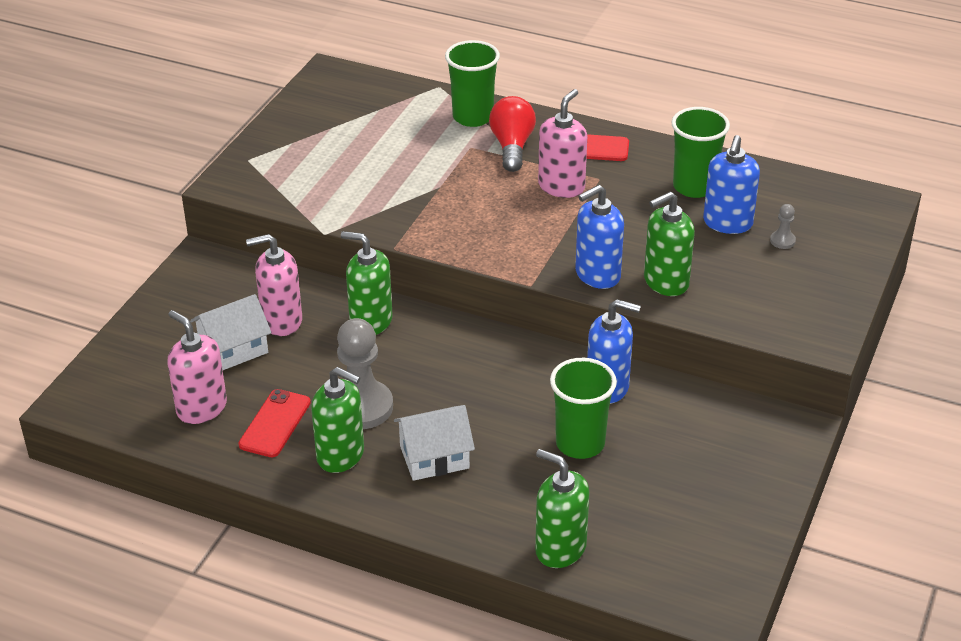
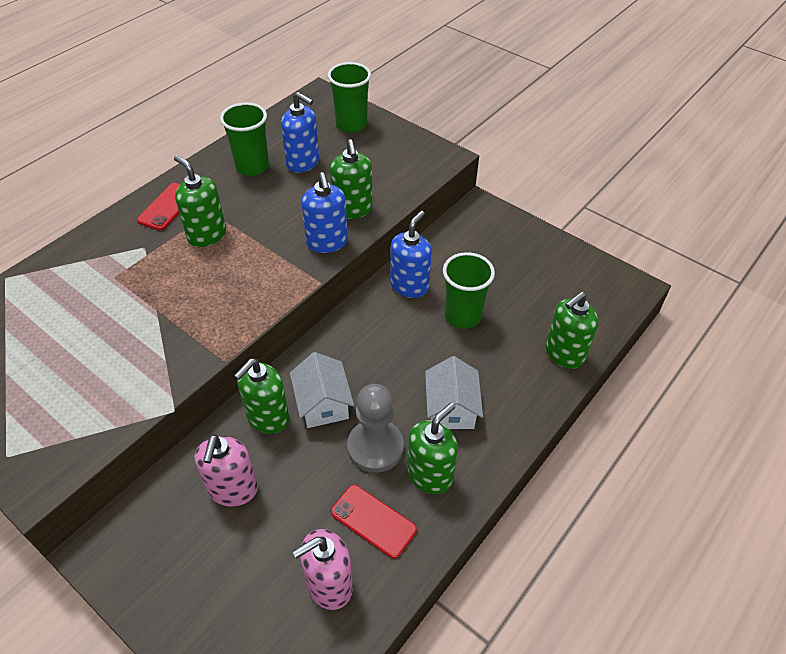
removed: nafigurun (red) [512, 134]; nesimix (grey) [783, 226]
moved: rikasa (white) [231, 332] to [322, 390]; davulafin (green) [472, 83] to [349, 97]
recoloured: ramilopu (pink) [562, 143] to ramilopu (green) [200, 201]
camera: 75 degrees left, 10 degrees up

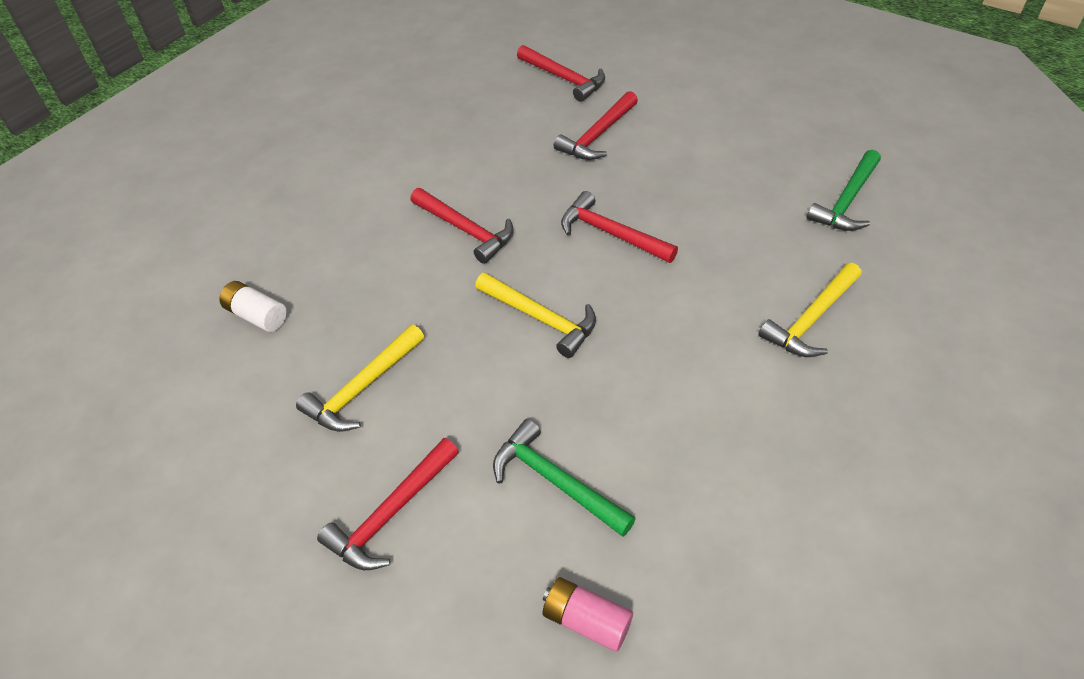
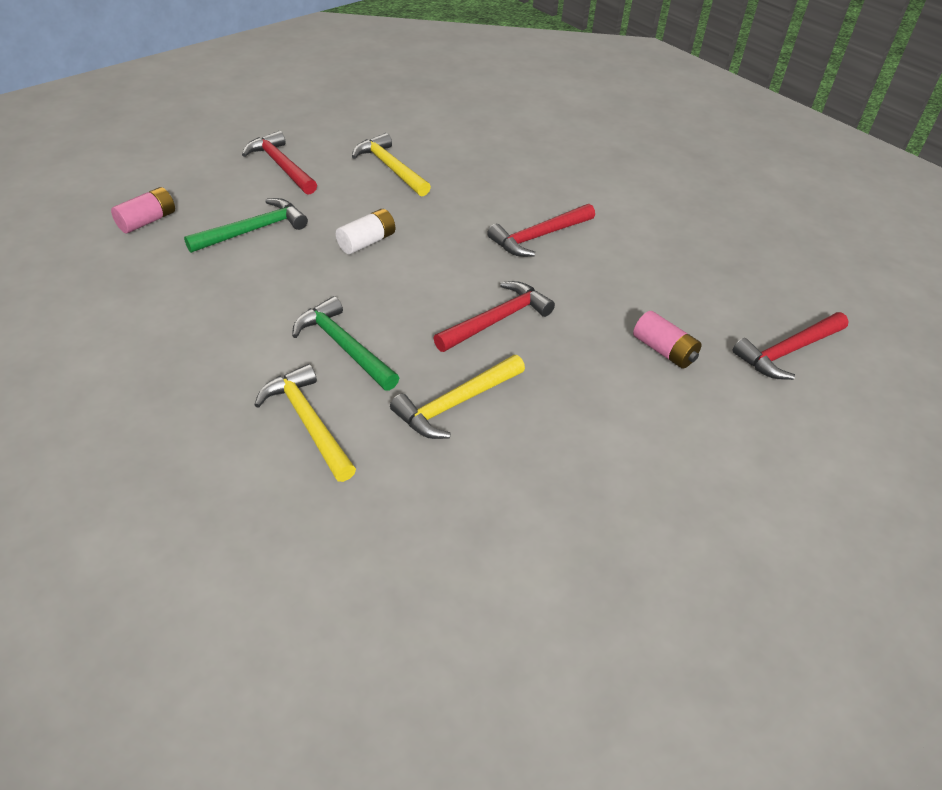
moved: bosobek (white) [253, 306] to [365, 231]; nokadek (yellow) [535, 315] to [457, 397]; nokadek (green) [844, 190] to [345, 343]
replaced: nokadek (red) [596, 125] to bosobek (pink) [667, 340]
camera: 100 degrees right, 5 degrees down

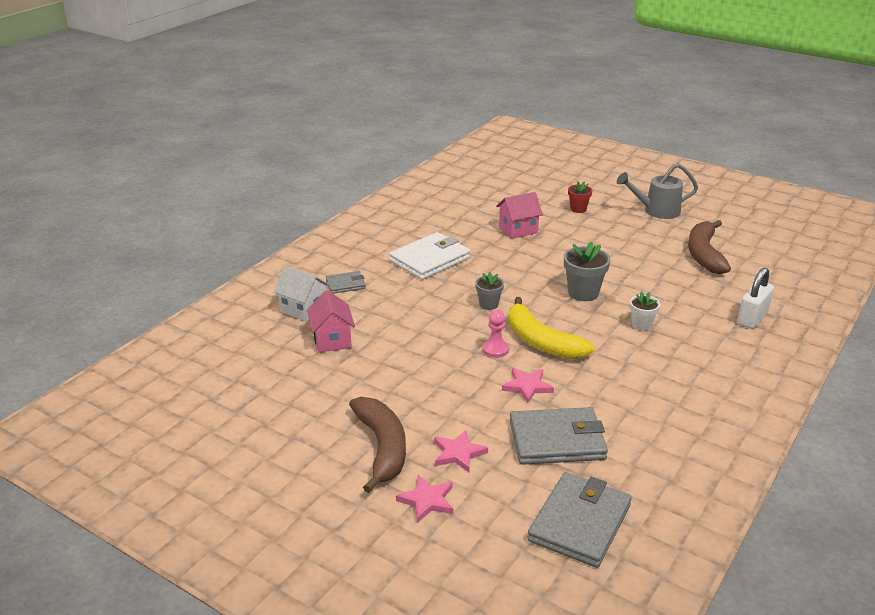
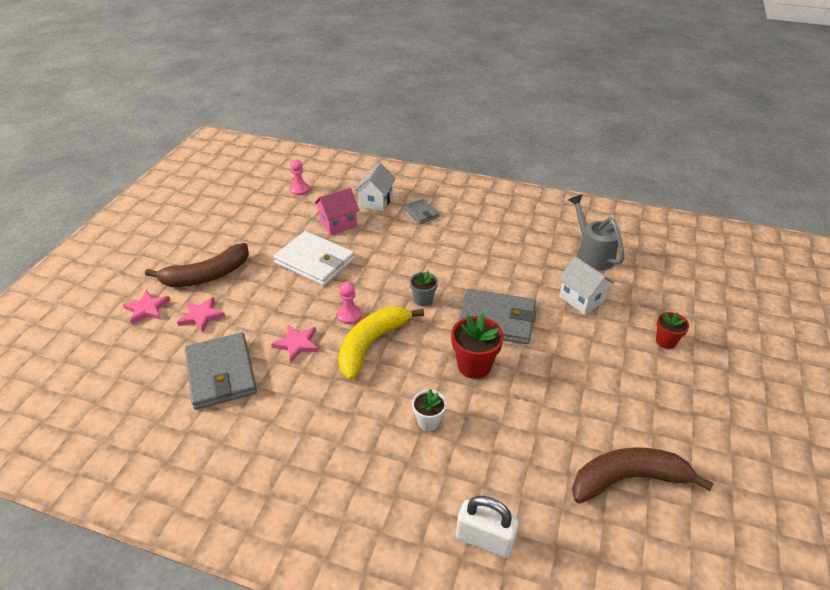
added: nesimix (pink) [300, 177]
moved: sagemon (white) [429, 256] to [314, 258]; sagemon (grey) [579, 520] to [497, 316]; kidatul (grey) [657, 191] to [596, 233]
recoloured: rikasa (pink) [519, 215] to rikasa (white) [586, 285]; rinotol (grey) [587, 271] to rinotol (red) [477, 346]
camera: 75 degrees right, 10 degrees up

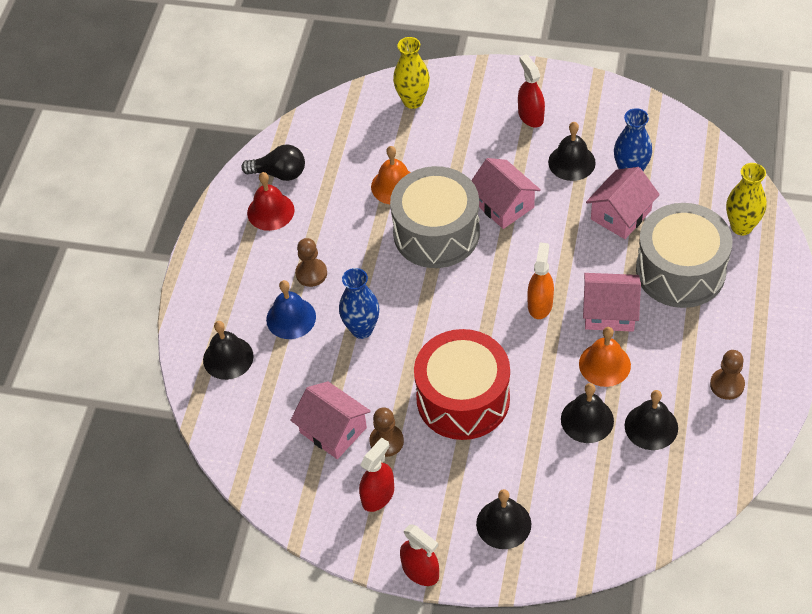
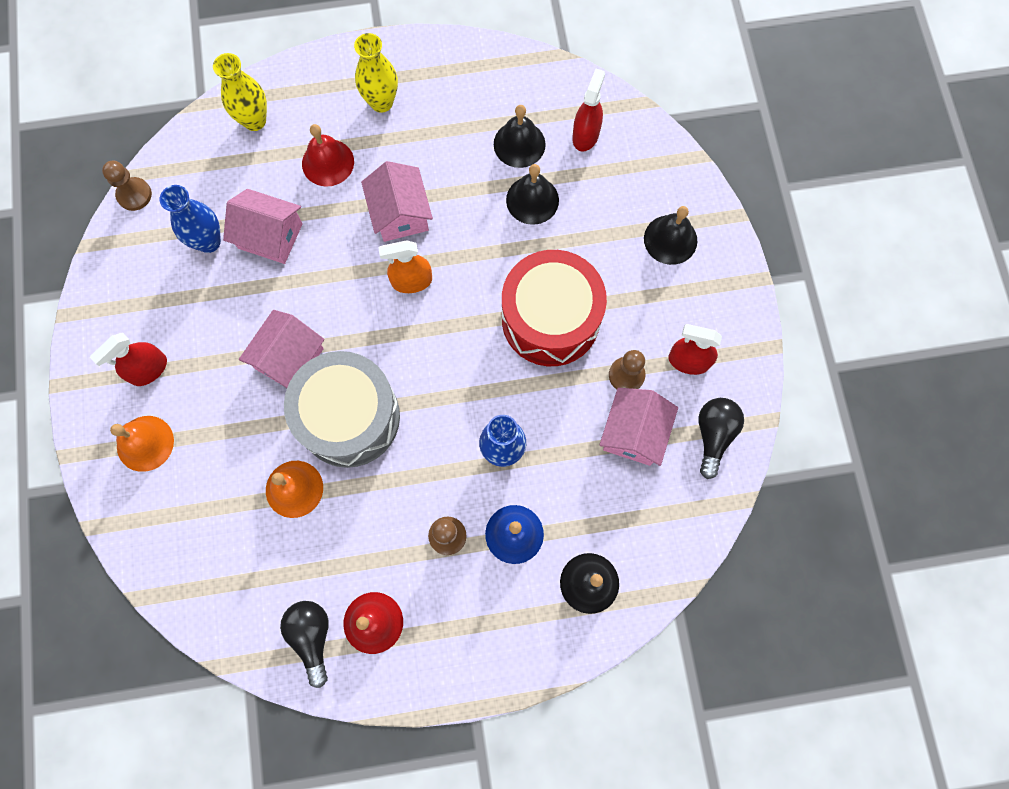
removed: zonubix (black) [572, 151]
added: nafigurun (black) [721, 438]
moved: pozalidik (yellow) [411, 73] to [376, 73]; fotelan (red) [419, 555] to [588, 110]; zonubix (orange) [605, 357] to [142, 444]; nesimix (brown) [727, 375] to [127, 185]
replaced: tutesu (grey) [684, 255] to zonubix (red) [328, 155]
camera: 115 degrees left, 20 degrees up

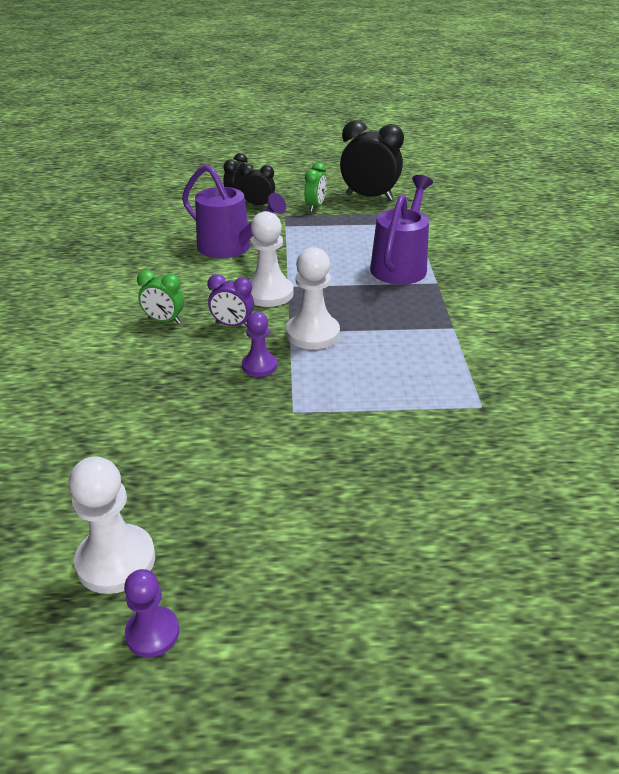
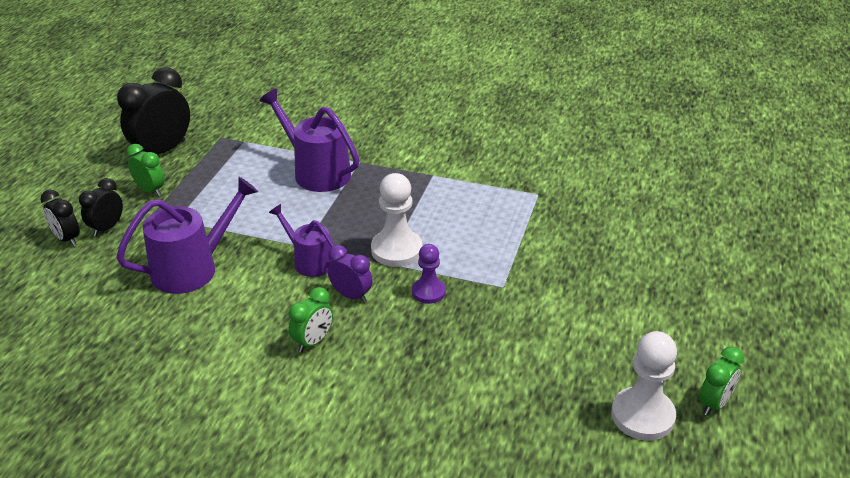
replaced: nesimix (purple) [151, 613] to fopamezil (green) [721, 381]; nesimix (white) [271, 259] to kidatul (purple) [302, 240]
turned: fopamezil (purple) [230, 301] = [350, 274] 90 degrees counterclockwise
camera: 70 degrees left, 0 degrees up

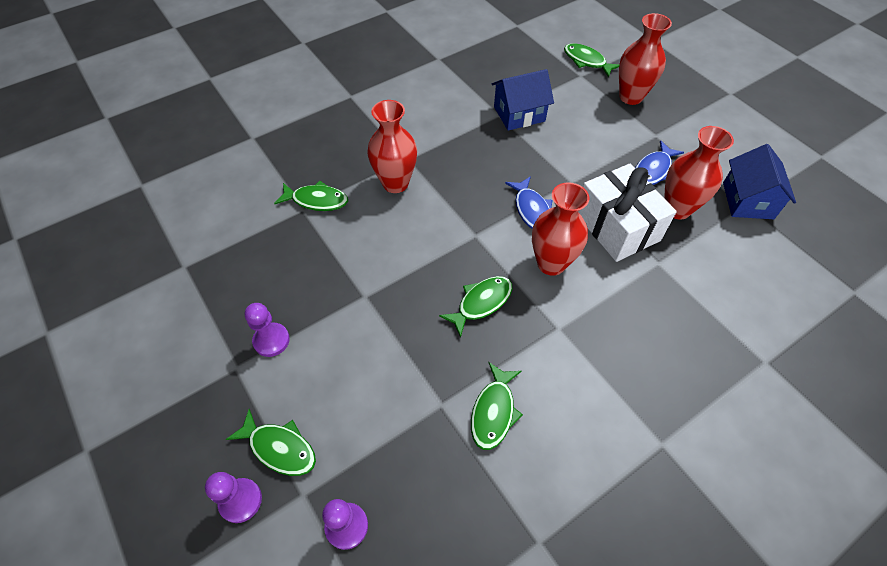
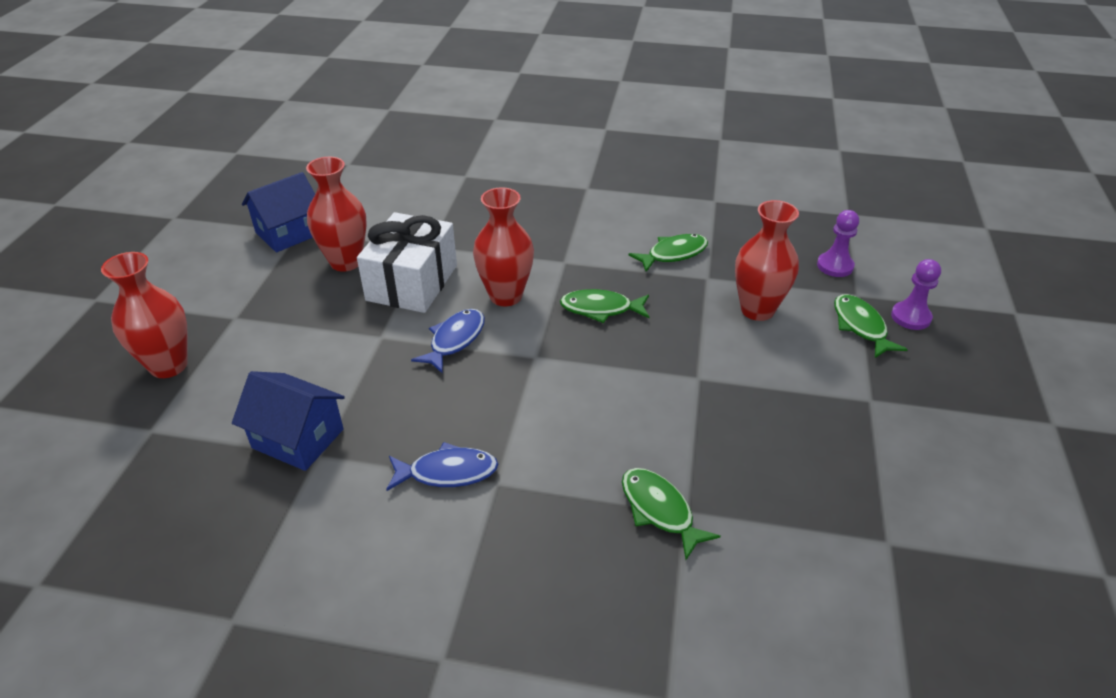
removed: nesimix (purple) [267, 330]; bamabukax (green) [592, 60]
moved: pozalidik (red) [392, 146] to [767, 260]; bamabukax (blue) [659, 162] to [442, 466]
camera: 135 degrees left, 15 degrees down

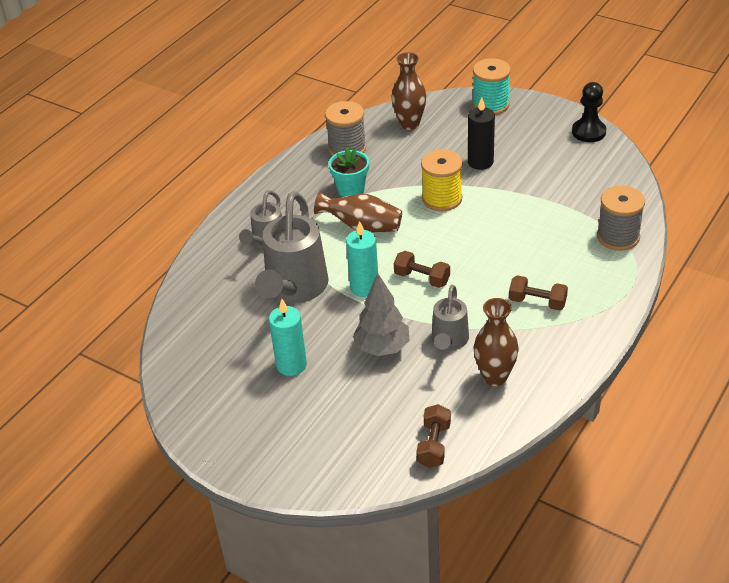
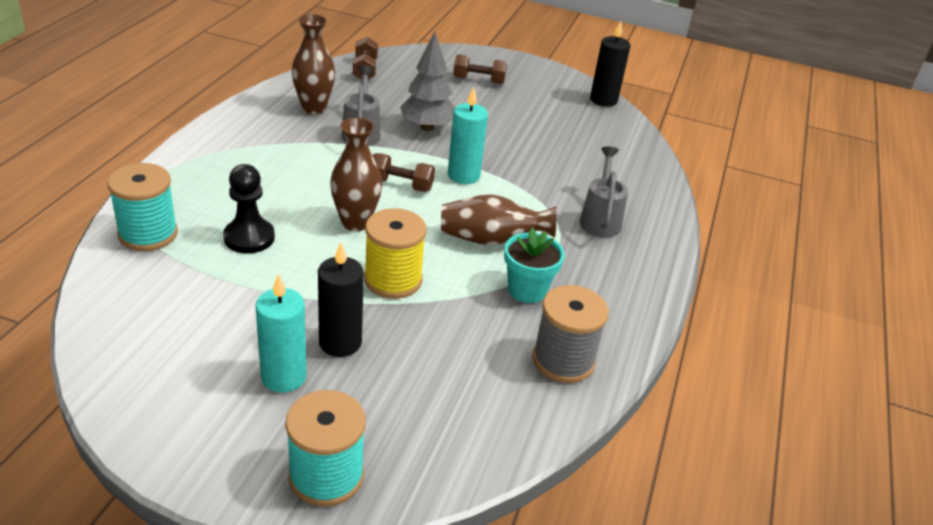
removed: kidatul (grey) [292, 247]
added: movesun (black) [610, 64]
moved: movesun (turquoise) [288, 337] to [281, 333]; pozalidik (brown) [408, 91] to [356, 174]; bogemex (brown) [538, 293] to [480, 69]; nesimix (black) [589, 112] to [249, 209]
recoloured: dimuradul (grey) [621, 218] to dimuradul (turquoise) [142, 207]
camera: 160 degrees right, 5 degrees down

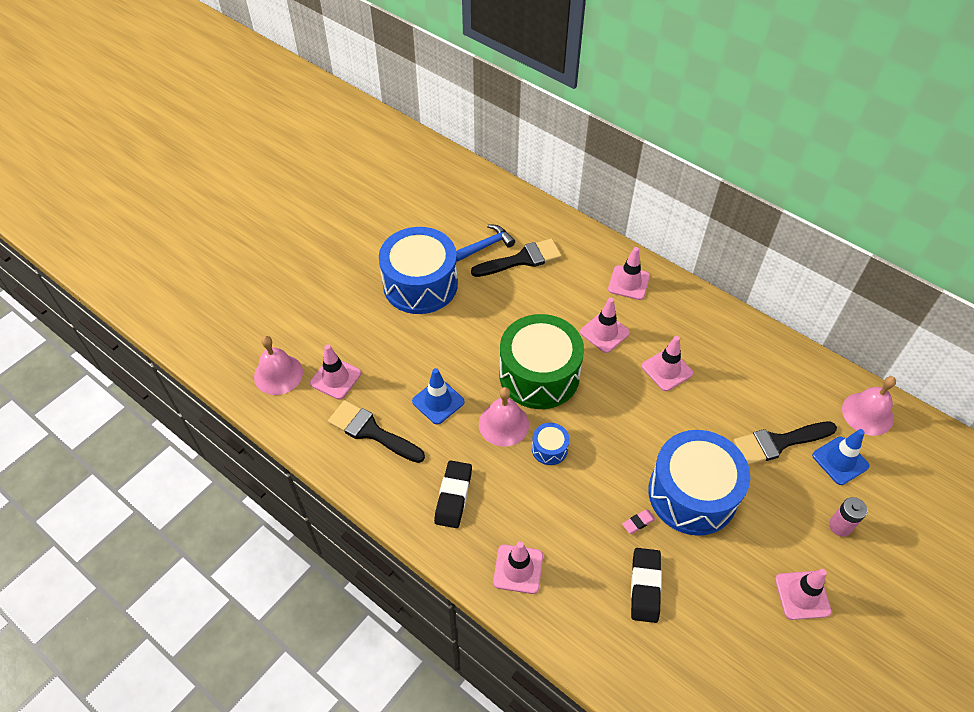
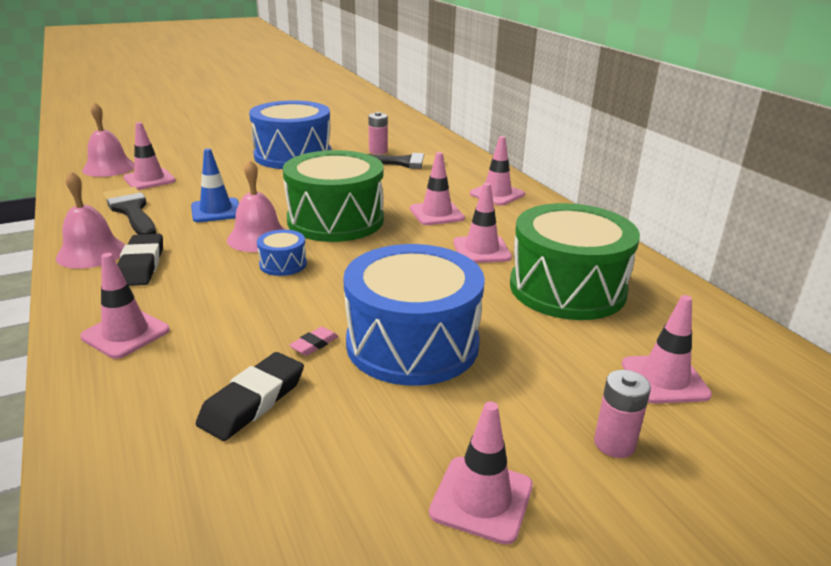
removed: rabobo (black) [785, 443]
added: tutesu (green) [575, 261]
moved: zonubix (pink) [869, 406] to [90, 220]
replaced: nokadek (blue) [485, 243] to bosobek (pink) [378, 133]
recoloured: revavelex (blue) [840, 457] to revavelex (pink) [667, 349]
turned: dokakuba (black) [453, 494] = [140, 260] 45 degrees counterclockwise; dokakuba (pink) [639, 521] = [314, 341] 45 degrees counterclockwise
camera: 25 degrees right, 25 degrees down

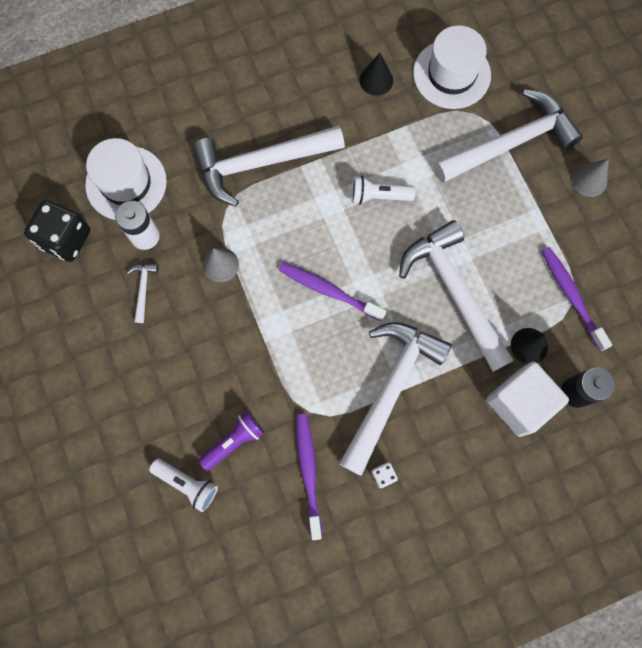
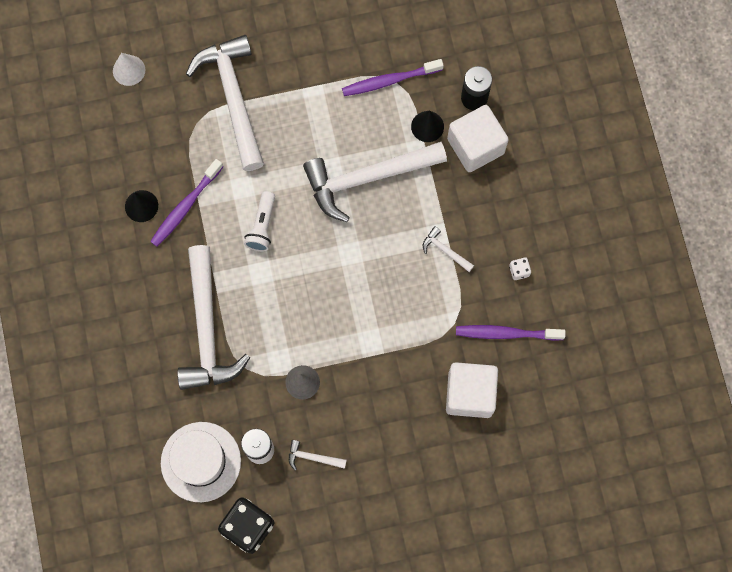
removed: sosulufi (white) [183, 485]; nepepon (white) [452, 67]; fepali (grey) [590, 177]
added: fepali (white) [129, 69]
moved: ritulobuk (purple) [332, 291] to [186, 203]
replaced: sosulufi (purple) [231, 441] to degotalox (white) [472, 390]
resized: nokadek (white) [395, 399] = [448, 249] x0.40
camera: 80 degrees left, 0 degrees up

